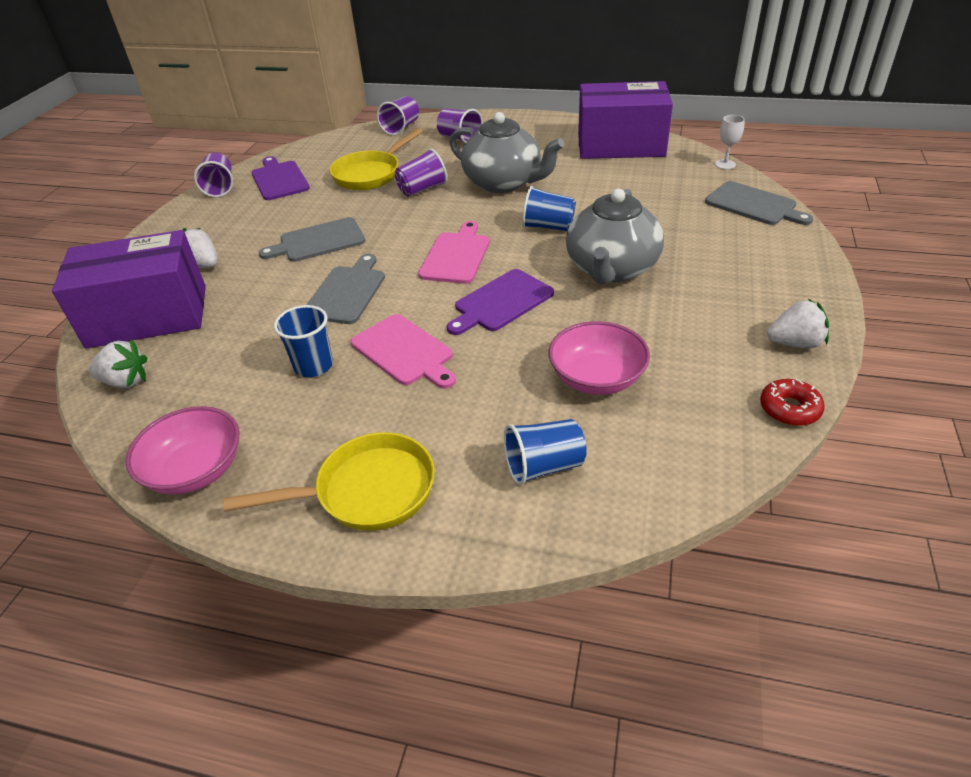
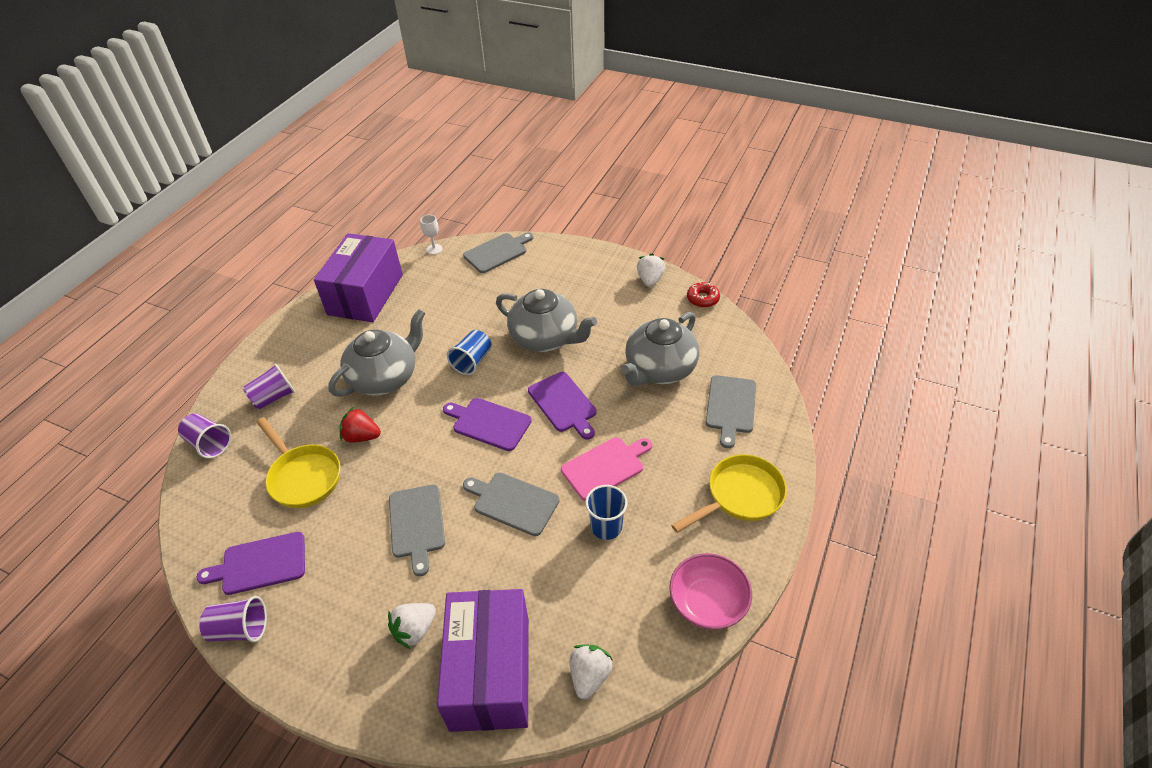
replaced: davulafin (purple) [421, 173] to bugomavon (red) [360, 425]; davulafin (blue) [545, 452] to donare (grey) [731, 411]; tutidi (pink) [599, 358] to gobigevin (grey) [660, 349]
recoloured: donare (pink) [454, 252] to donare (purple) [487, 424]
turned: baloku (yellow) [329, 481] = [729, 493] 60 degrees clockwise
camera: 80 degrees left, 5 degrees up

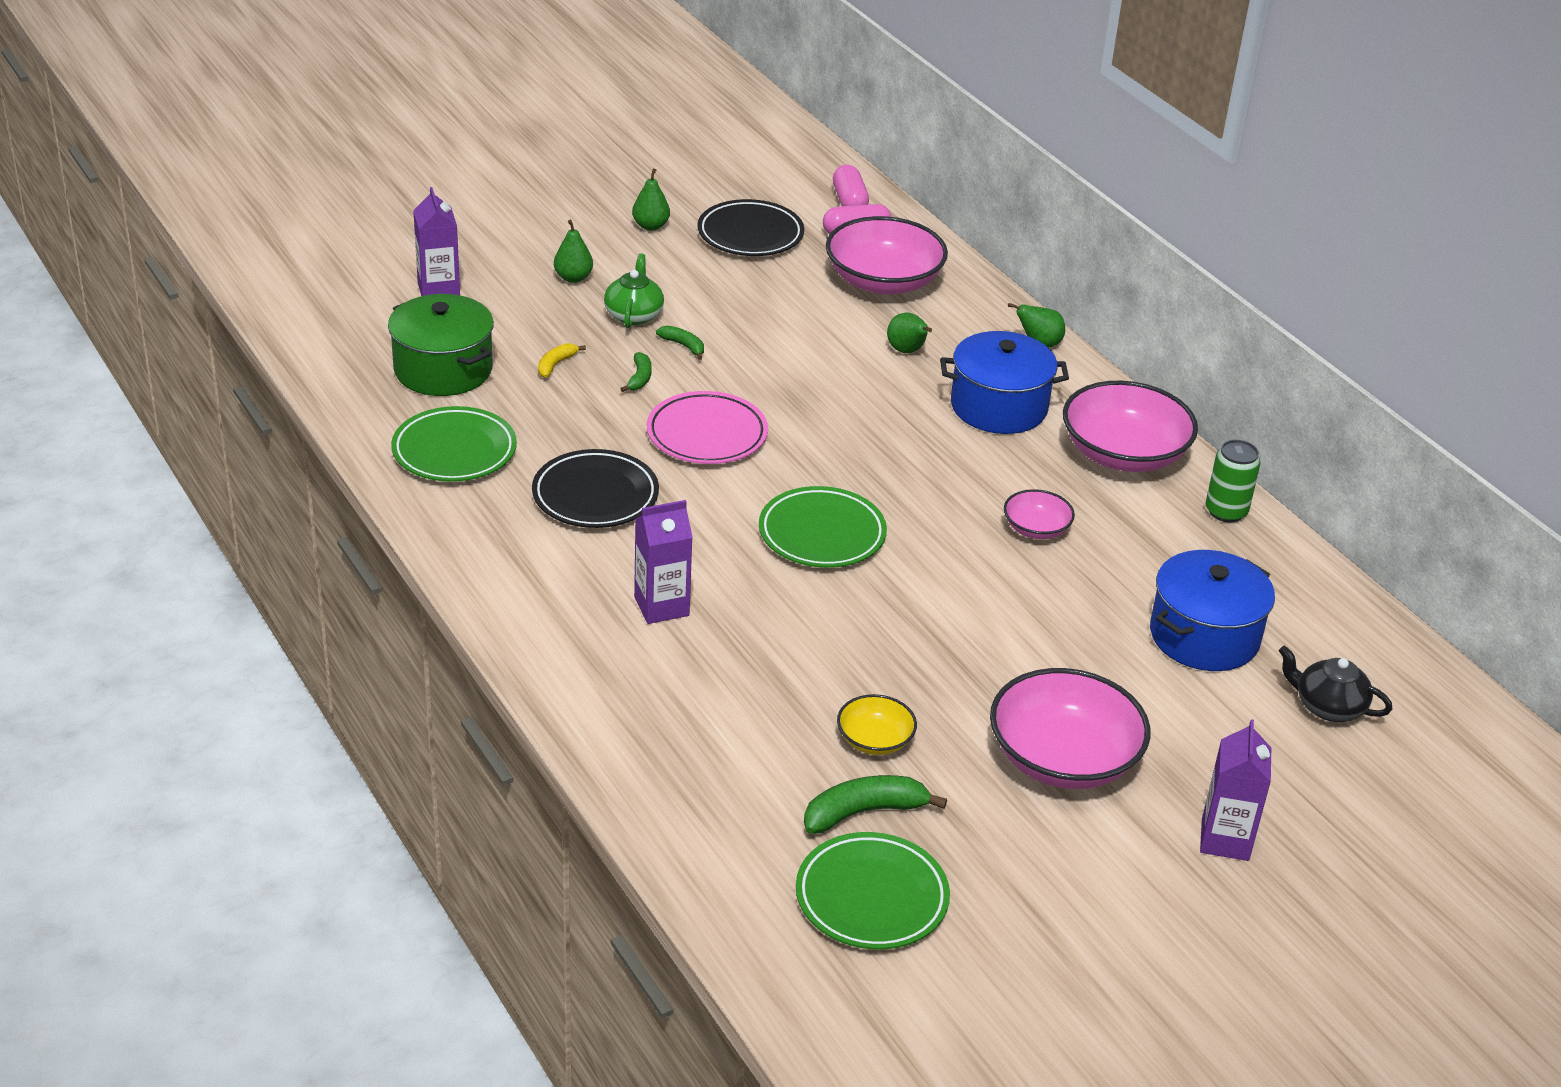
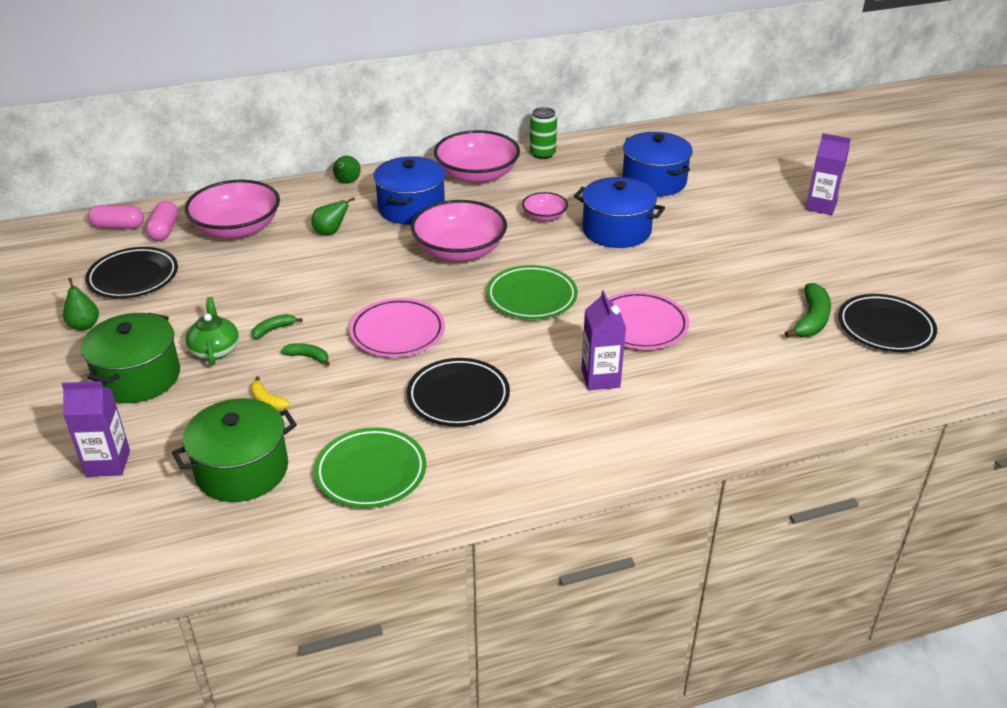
removed: tutidi (yellow) [877, 724]; gobigevin (black) [1335, 683]
added: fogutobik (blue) [619, 212]; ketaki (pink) [648, 320]
moved: tutidi (pink) [1070, 728] to [459, 230]
replaced: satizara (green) [573, 251] to fogutobik (green) [130, 358]
recoloured: ketaki (green) [873, 891] to ketaki (black) [887, 323]
turned: gobigevin (green) [634, 290] = [212, 331] 60 degrees clockwise; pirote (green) [875, 804] = [808, 310] 150 degrees counterclockwise
camera: 75 degrees left, 0 degrees up

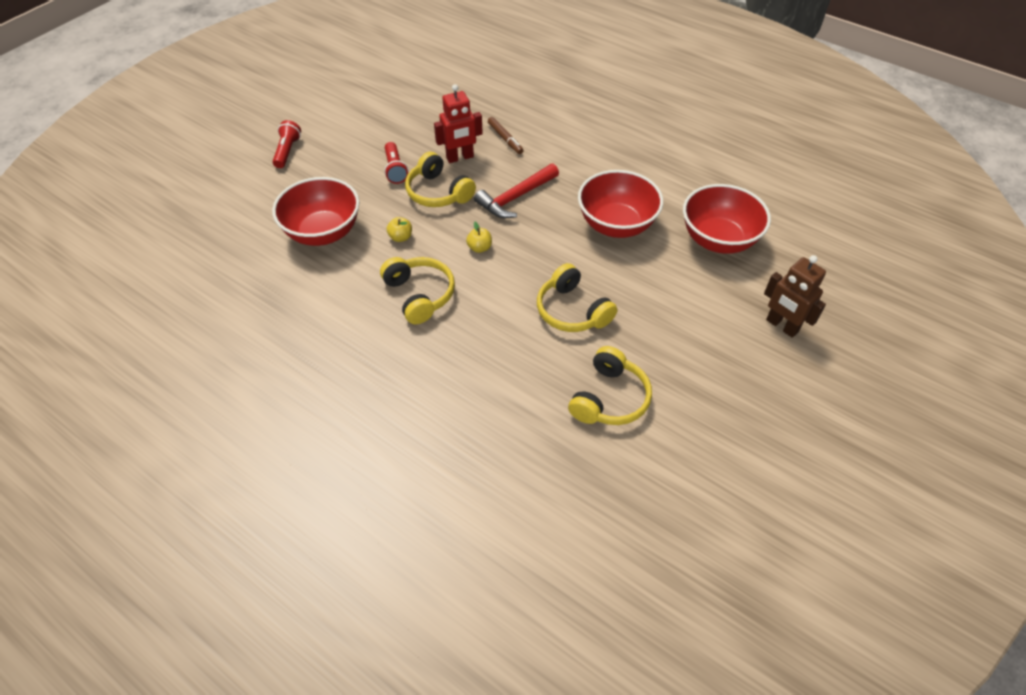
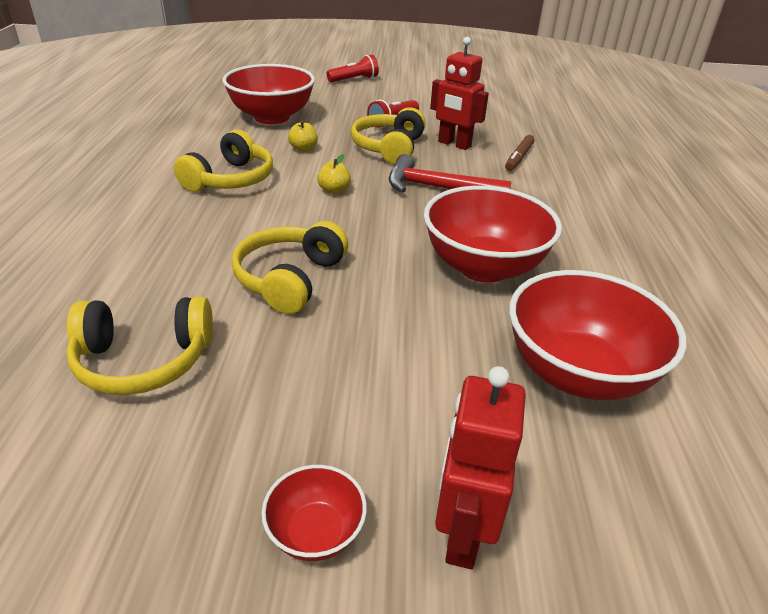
added: tutidi (red) [314, 513]
recoloured: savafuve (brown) [795, 296] to savafuve (red) [480, 467]
camera: 55 degrees right, 15 degrees down

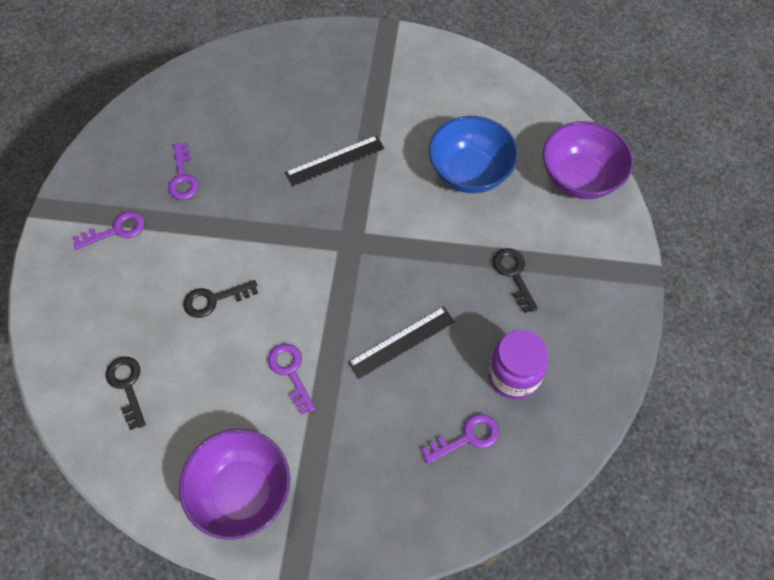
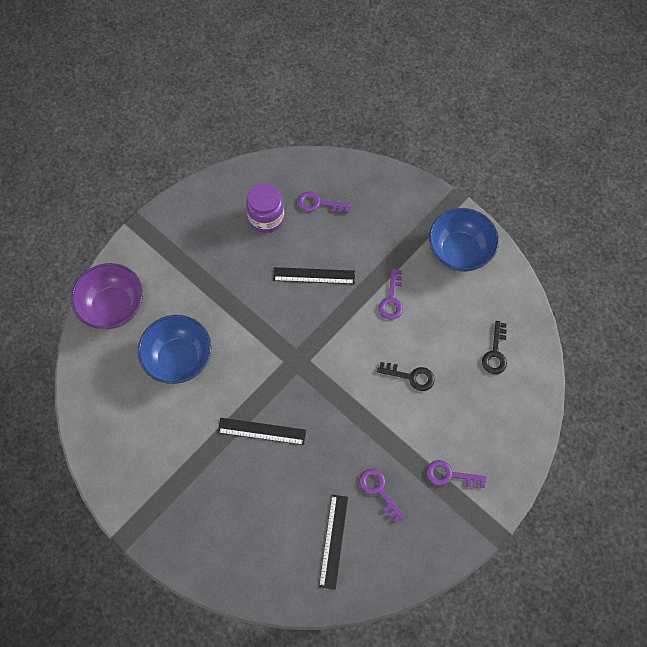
removed: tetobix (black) [515, 280]
added: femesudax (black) [333, 542]
recoloured: tutidi (purple) [234, 484] to tutidi (blue) [464, 240]
turned: tetobix (purple) [183, 171] = [382, 495] 60 degrees counterclockwise
camera: 145 degrees left, 5 degrees up

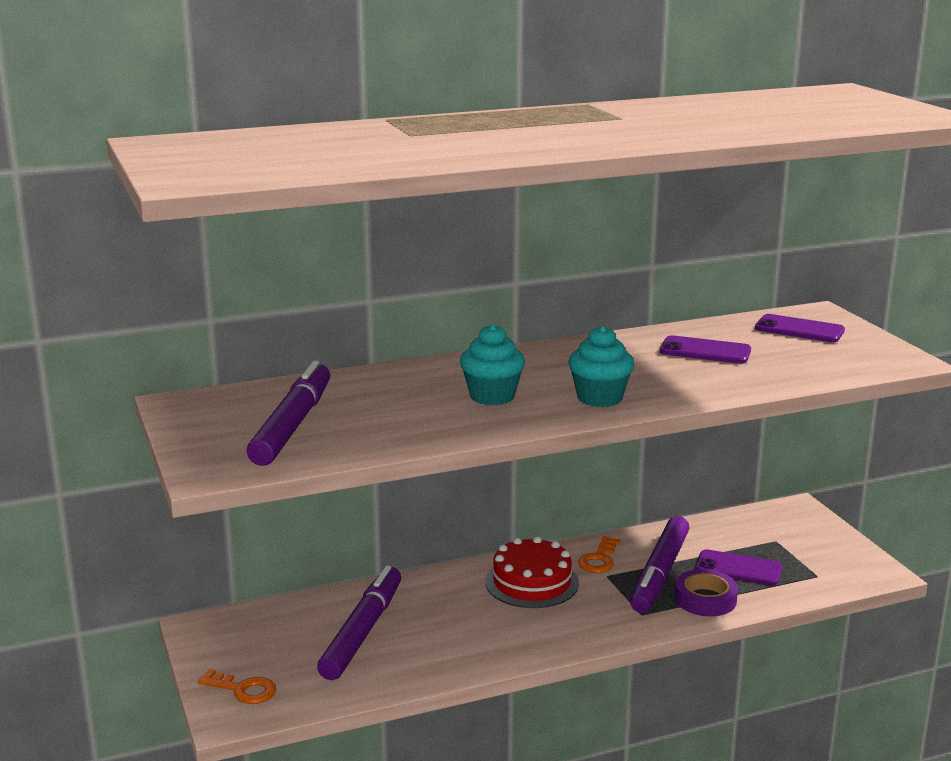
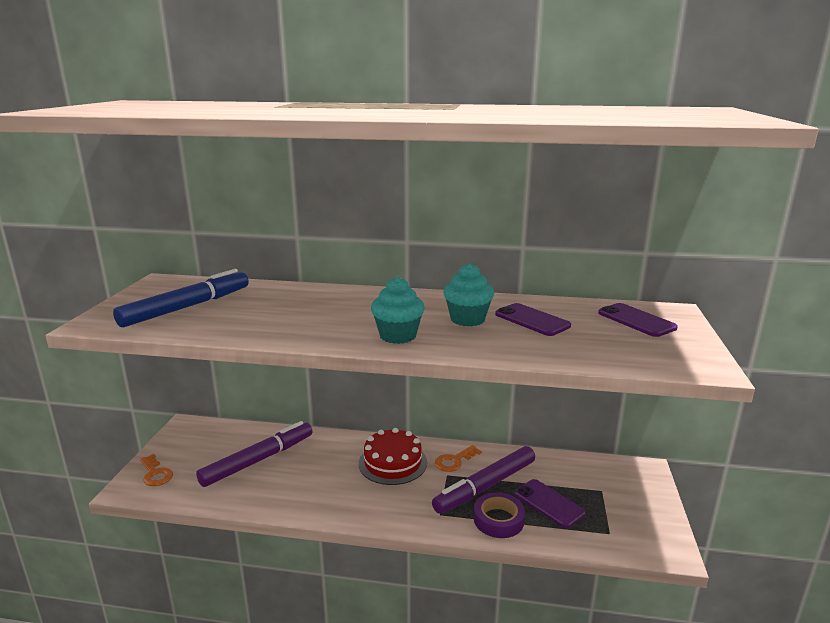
moved: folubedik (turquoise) [492, 364] to [469, 294]
recoloured: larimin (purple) [288, 413] to larimin (blue) [181, 298]
camera: 30 degrees right, 0 degrees up

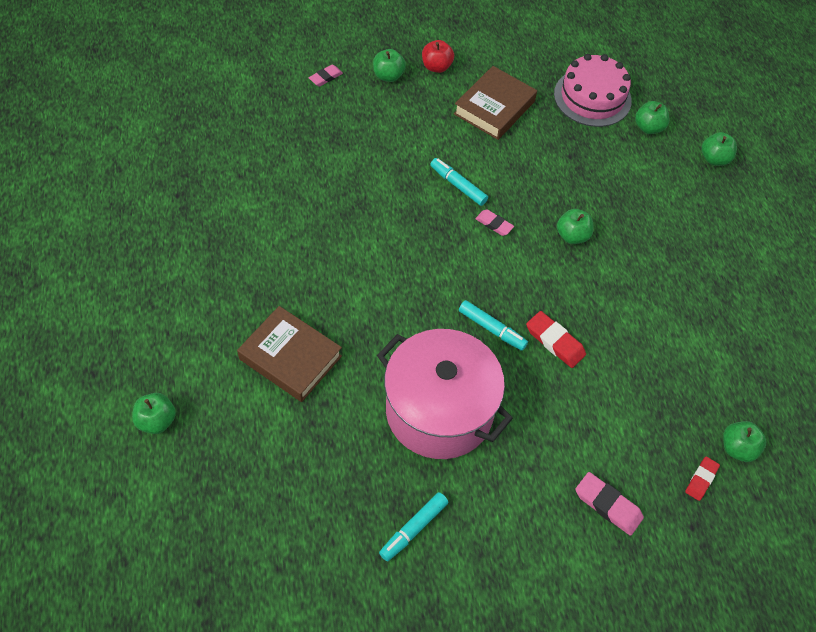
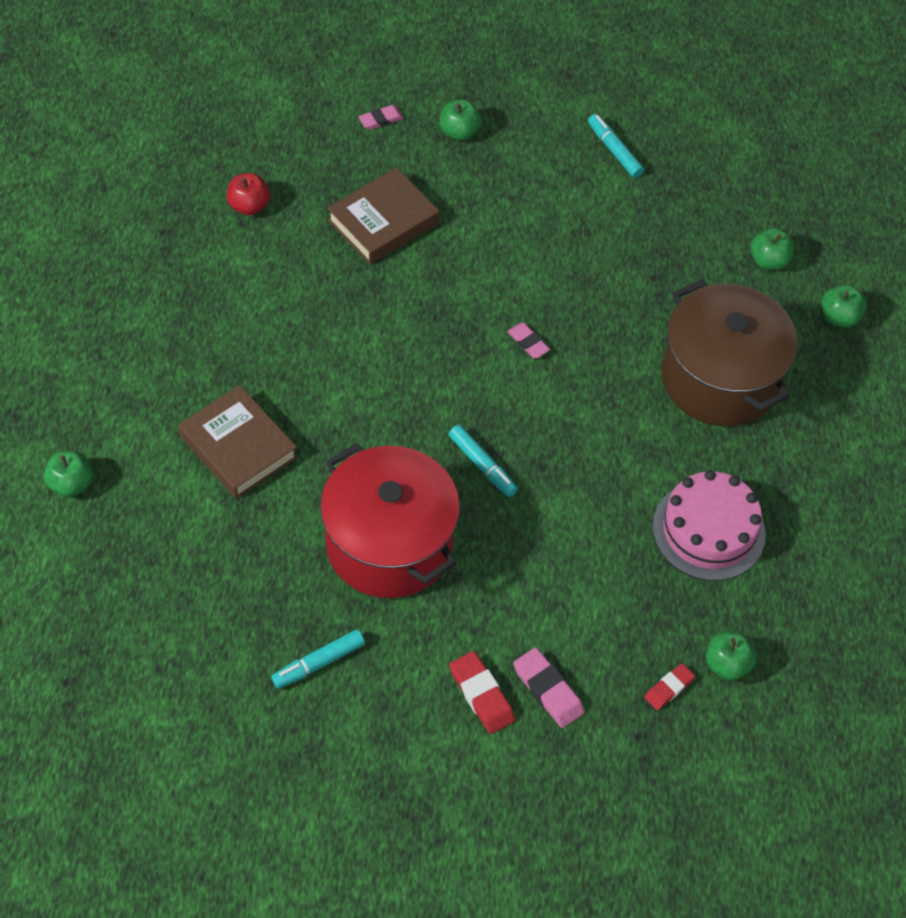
removed: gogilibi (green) [575, 226]
added: fogutobik (brown) [729, 353]
moved: gogilibi (red) [438, 56] to [248, 194]; larimin (turquoise) [459, 182] to [616, 146]; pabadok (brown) [495, 103] to [383, 216]; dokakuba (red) [556, 339] to [482, 692]; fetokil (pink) [593, 90] to [709, 525]
recoloured: fogutobik (pink) [445, 394] to fogutobik (red) [390, 520]
camera: 15 degrees right, 0 degrees up

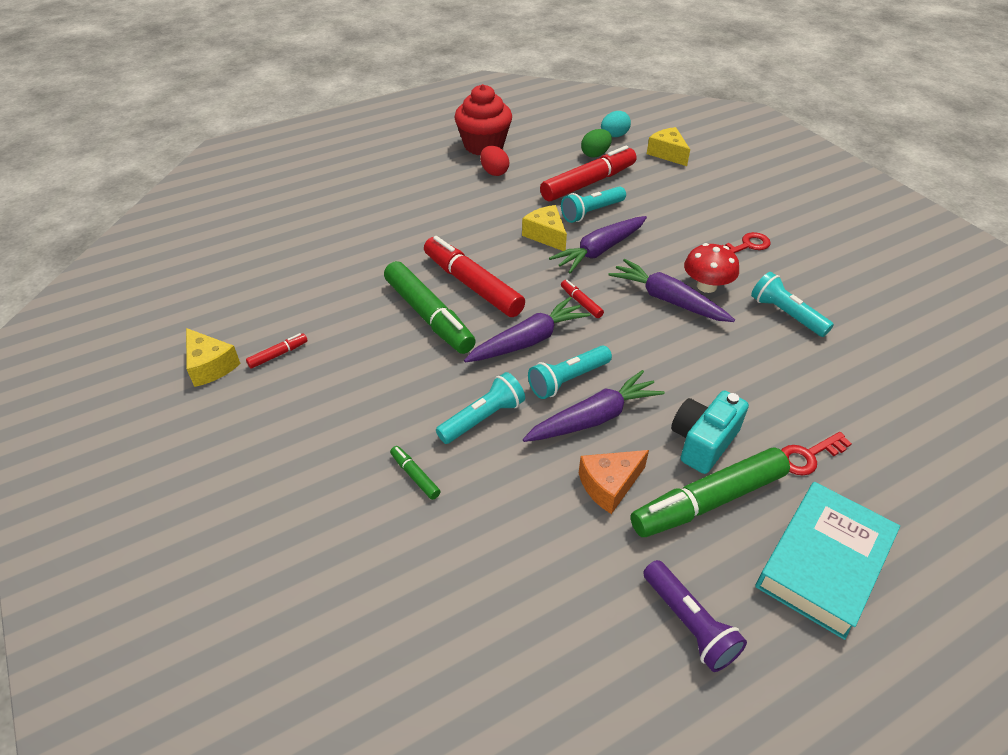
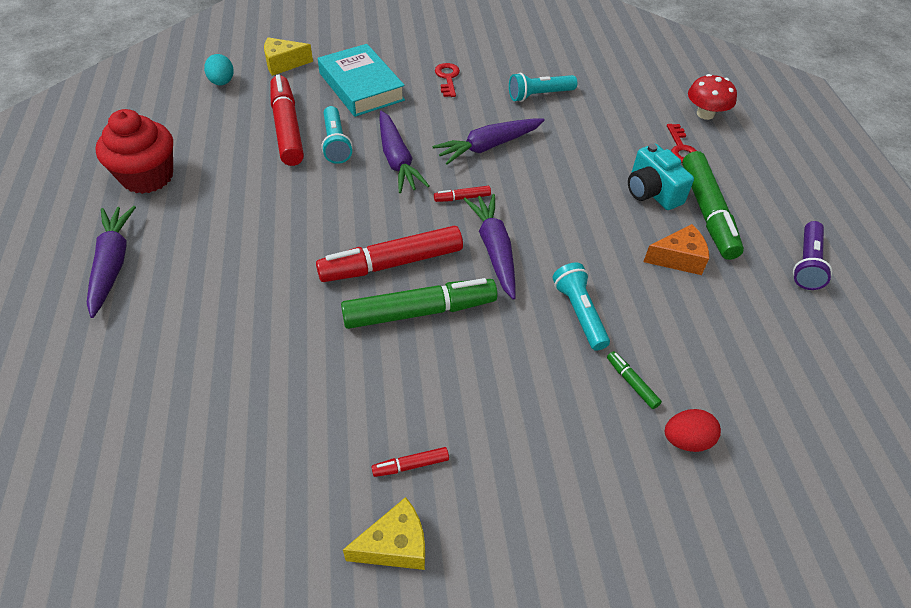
removed: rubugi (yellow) [544, 228]; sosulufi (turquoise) [570, 372]; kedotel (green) [596, 143]
moved: kedotel (red) [494, 161] to [693, 430]; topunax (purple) [594, 406] to [111, 262]; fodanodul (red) [711, 268] to [712, 97]; pabadok (turquoise) [827, 561] to [361, 80]
turned: larimin (red) [277, 351] = [410, 462] 90 degrees counterclockwise; larimin (green) [415, 473] = [634, 380] 75 degrees clockwise; rubugi (orange) [614, 482] = [676, 249] 90 degrees counterclockwise; sosulufi (purple) [695, 616] = [812, 255] 120 degrees clockwise
camera: 70 degrees left, 5 degrees up

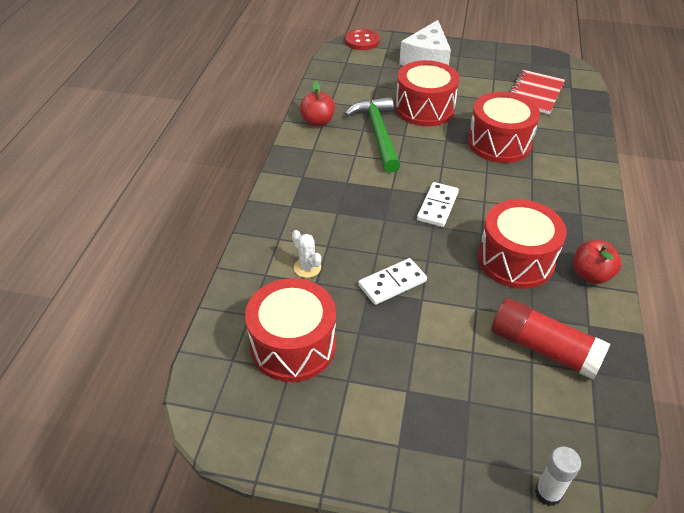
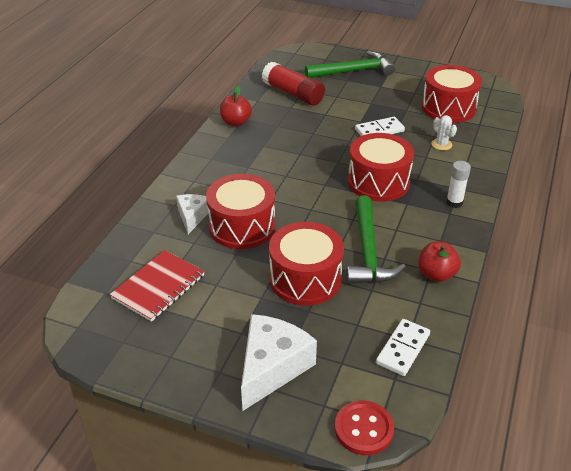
added: rubugi (white) [192, 214]; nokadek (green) [350, 64]
moved: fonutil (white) [438, 204] to [403, 347]; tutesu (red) [522, 244] to [381, 167]; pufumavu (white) [558, 476] to [458, 184]
camera: 170 degrees left, 5 degrees down

